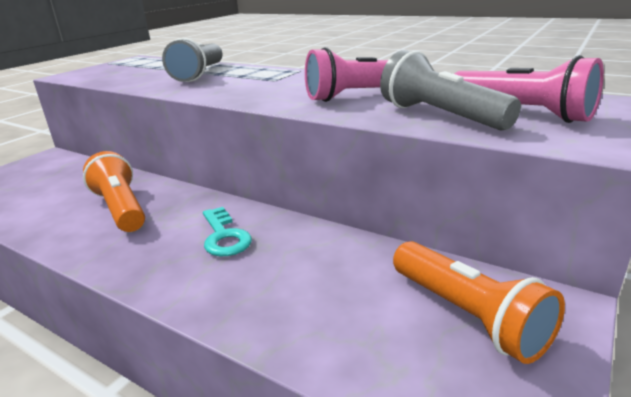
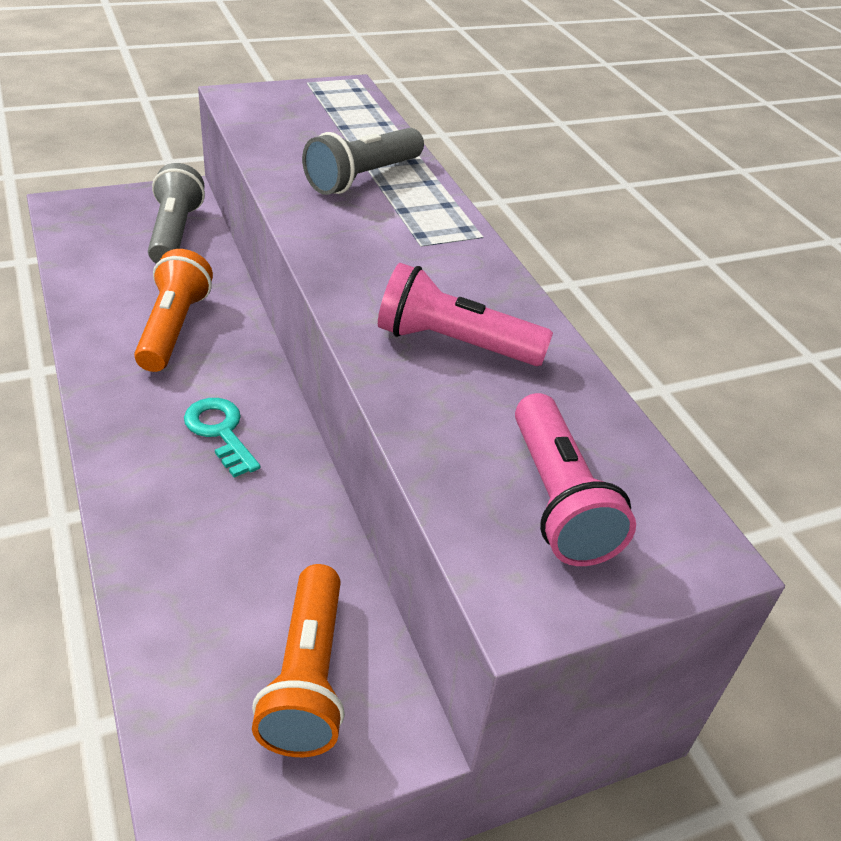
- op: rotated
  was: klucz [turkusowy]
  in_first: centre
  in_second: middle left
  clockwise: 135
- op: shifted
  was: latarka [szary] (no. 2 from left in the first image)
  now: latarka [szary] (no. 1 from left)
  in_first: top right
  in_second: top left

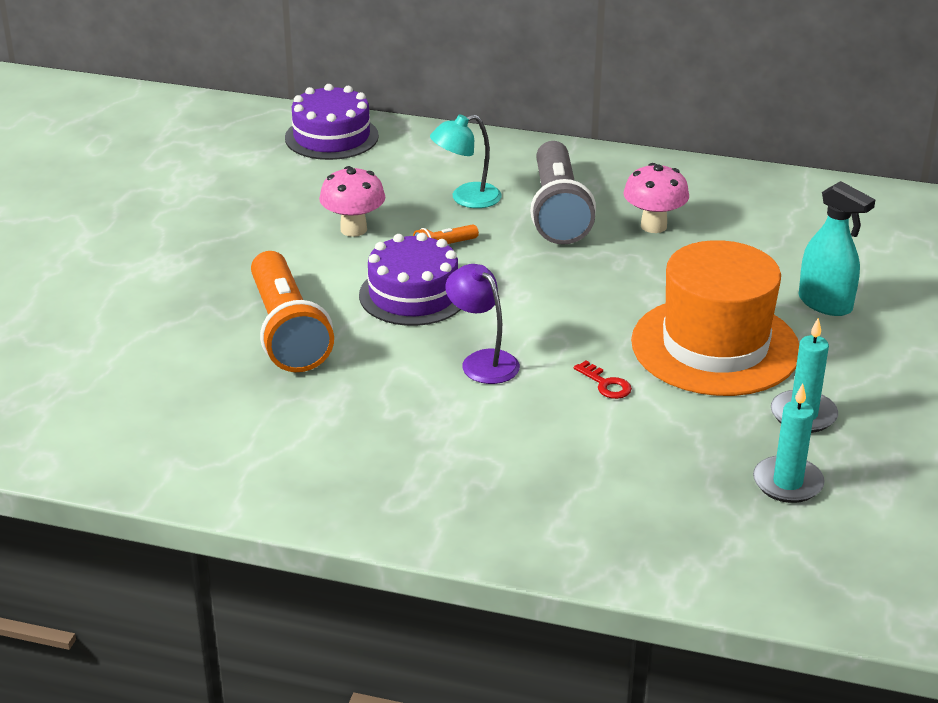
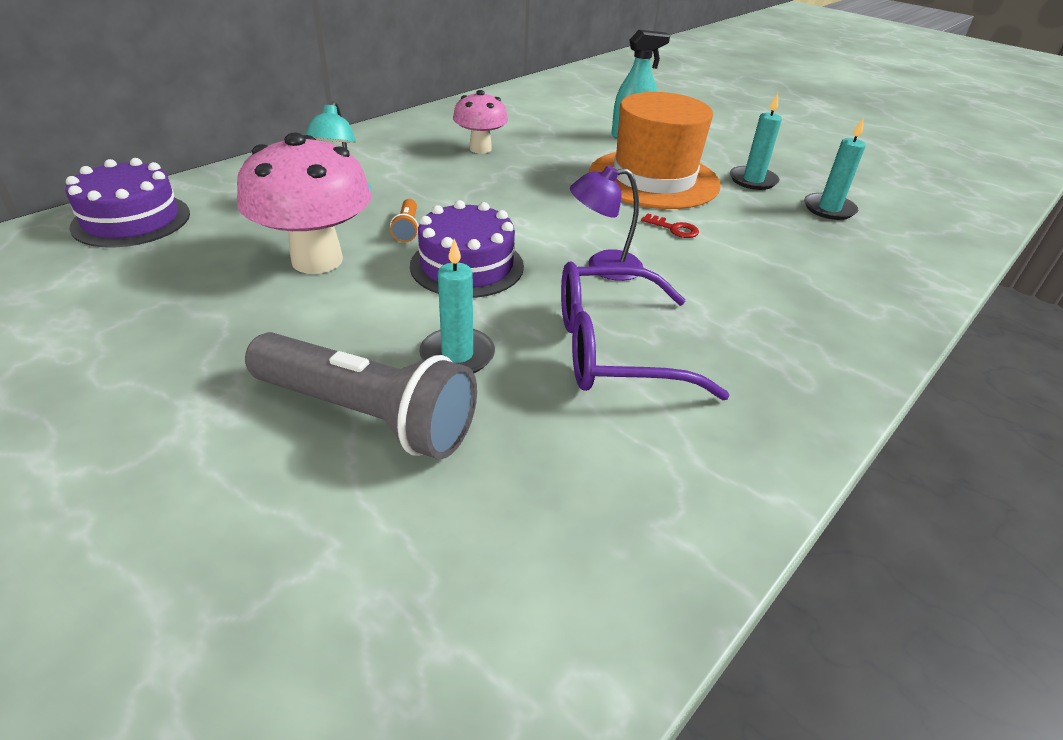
- op: swapped
  was: latarka [pomarańczowy] (no. 1 from left)
  now: świeca [turkusowy] (no. 1 from left)
  in_first: middle left
  in_second: centre
- op: scaled
  was: grzyb [różowy] (no. 1 from left)
  in_first: top centre
  in_second: top left
  ratio: 1.66
- op: shifted
  was: latarka [szary]
  in_first: top centre
  in_second: centre
- op: rotated
  was: klucz [czerwony]
  in_first: centre
  in_second: top centre
  clockwise: 45
- op: new
  now: okulary [fioletowy]
  in_second: centre

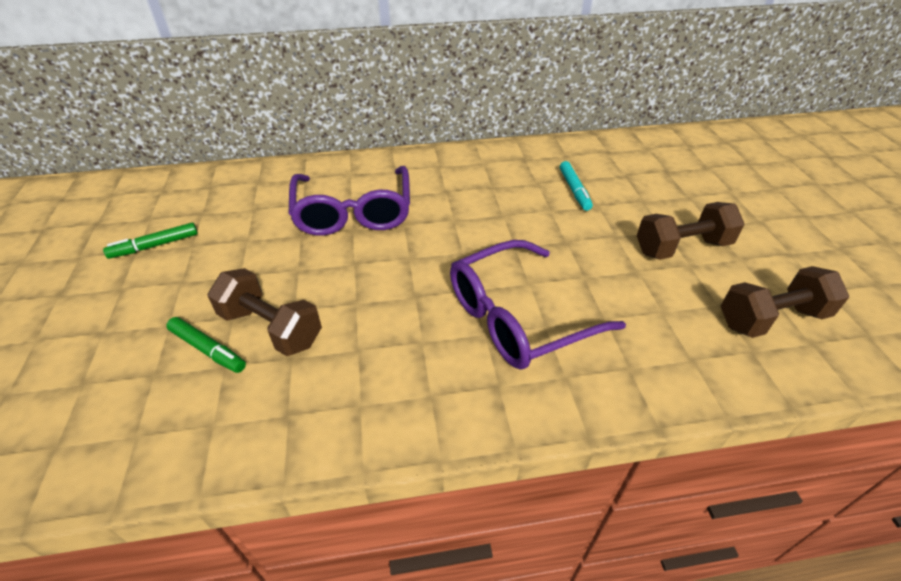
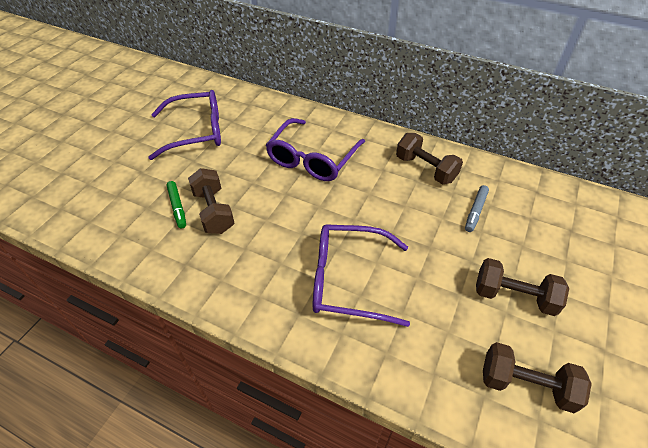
- op: swapped
  was: flamaster [zielony] (no. 1 from left)
  now: okulary [fioletowy] (no. 1 from left)
  in_first: middle left
  in_second: top left
- op: repainted
  was: flamaster [turkusowy]
  now: flamaster [szary]
  in_first: top centre
  in_second: middle right
- op: new
  now: hantel [brązowy] (no. 2 from left)
  in_second: centre

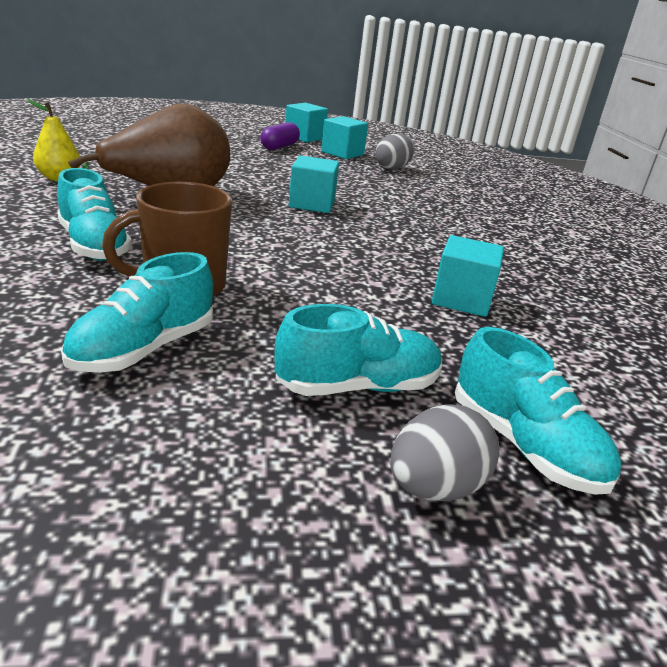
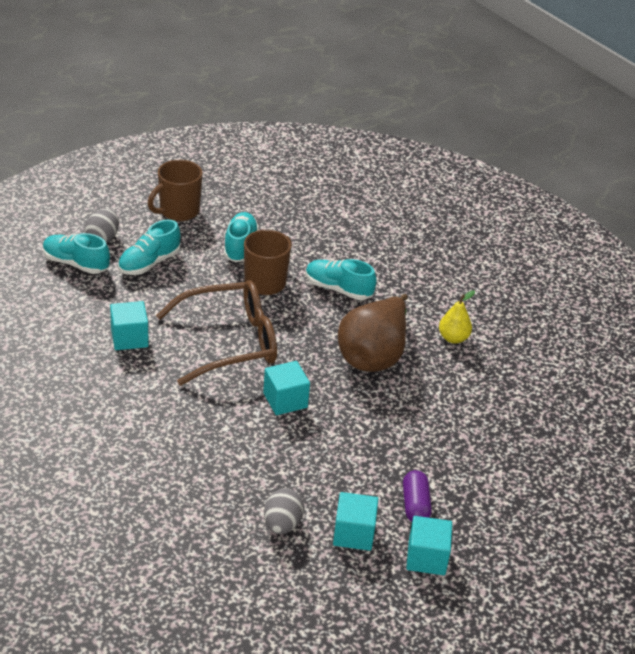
- op: new
  now: kubek [brązowy] (no. 1 from left)
  in_second: top left
- op: new
  now: okulary [brązowy]
  in_second: centre

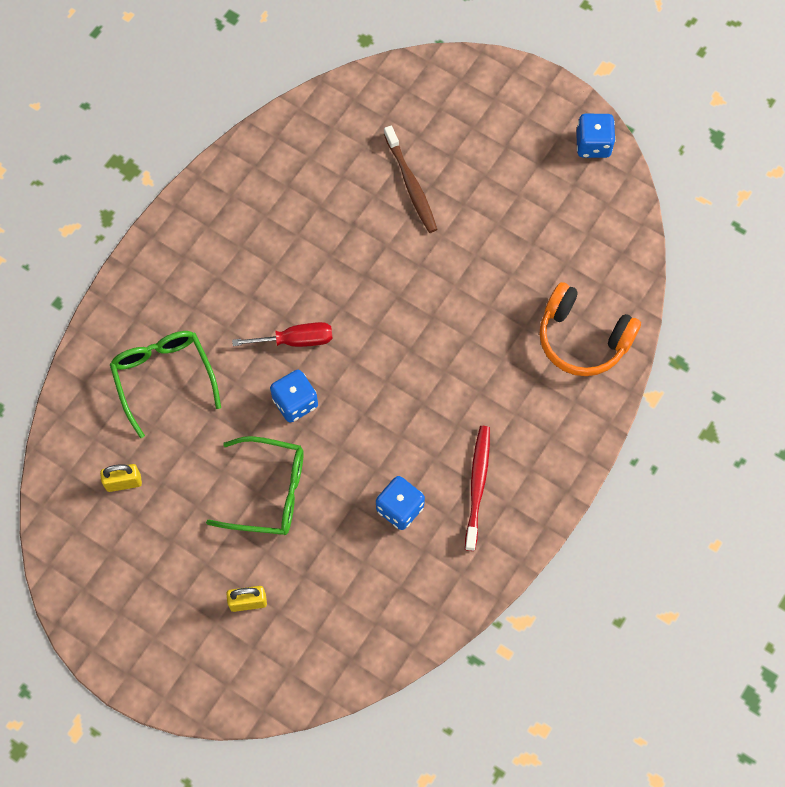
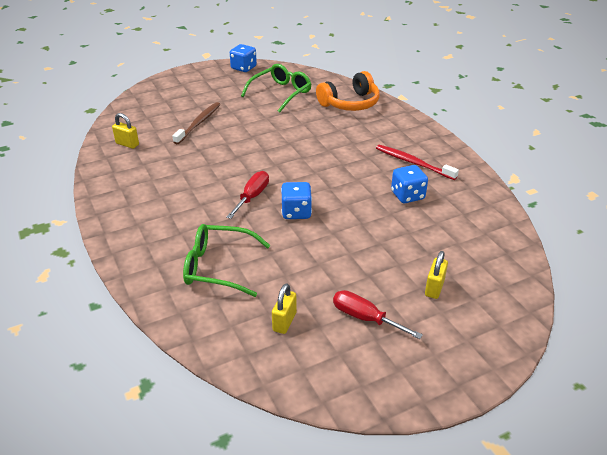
- op: shifted
  was: okulary [zielony] (no. 2 from left)
  in_first: middle left
  in_second: top centre
- op: rotated
  was: szczoteczka do zębów [brązowy]
  in_first: top centre
  in_second: top left
  clockwise: -75
- op: new
  now: kłódka [żółty] (no. 1 from left)
  in_second: top left
- op: new
  now: śrubokręt [czerwony] (no. 2 from left)
  in_second: bottom centre

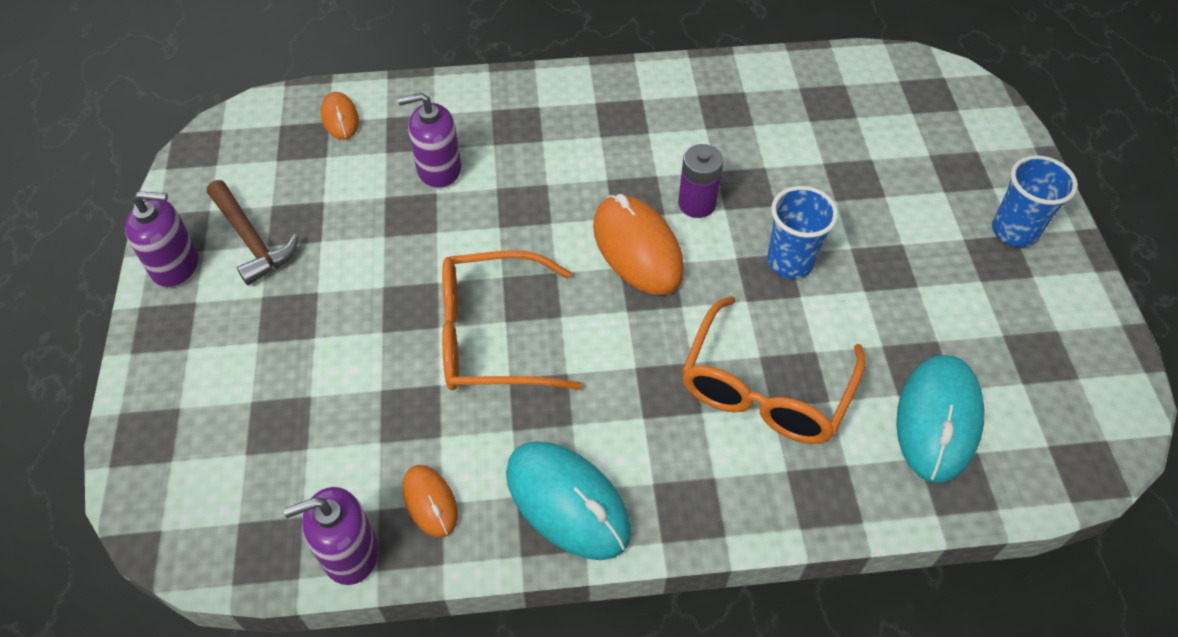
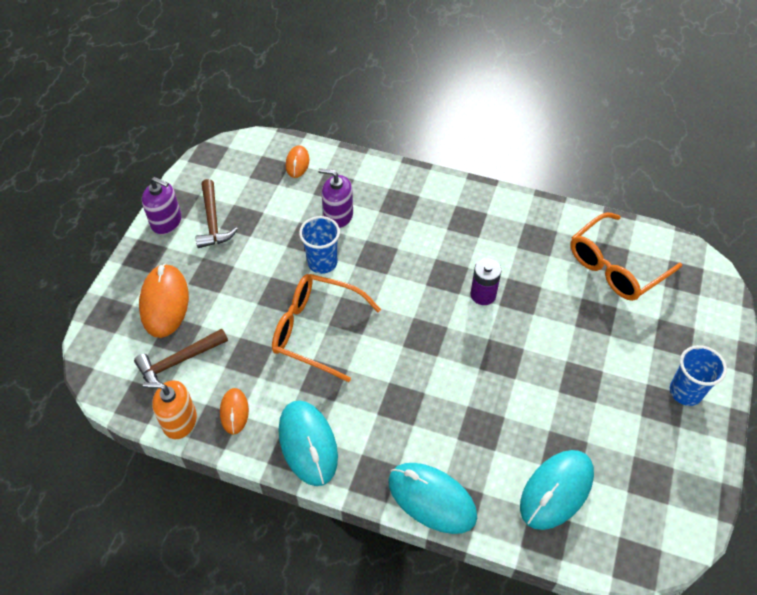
- op: repainted
  was: dozownik mydła [fioletowy] (no. 2 from left)
  now: dozownik mydła [pomarańczowy]
  in_first: bottom left
  in_second: bottom left
- op: shifted
  was: myszka [pomarańczowy] (no. 3 from left in the first image)
  now: myszka [pomarańczowy] (no. 1 from left)
  in_first: centre
  in_second: middle left
- op: shifted
  was: okulary [pomarańczowy] (no. 2 from left)
  in_first: centre
  in_second: middle right
- op: shifted
  was: szklanka [niebieski] (no. 1 from left)
  in_first: middle right
  in_second: centre
- op: new
  now: młotek [brązowy] (no. 1 from left)
  in_second: middle left
- op: new
  now: myszka [turkusowy] (no. 2 from left)
  in_second: bottom centre

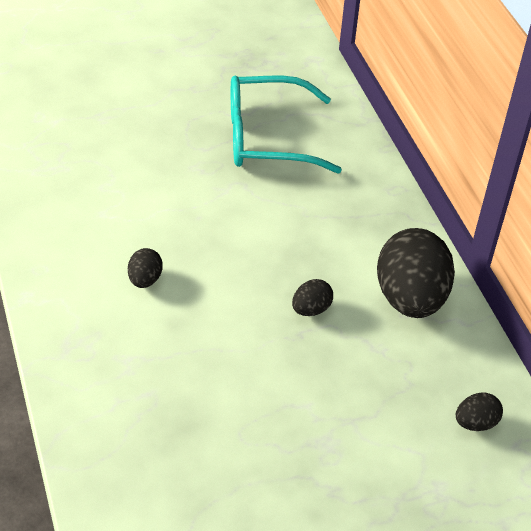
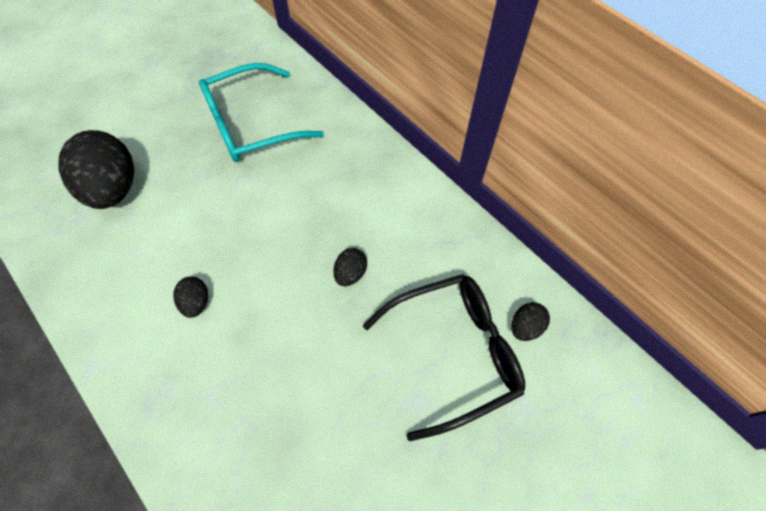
- op: shifted
  was: jajko [czarny] (no. 3 from left in the first image)
  now: jajko [czarny] (no. 1 from left)
  in_first: middle right
  in_second: top left
- op: new
  now: okulary [czarny]
  in_second: bottom centre

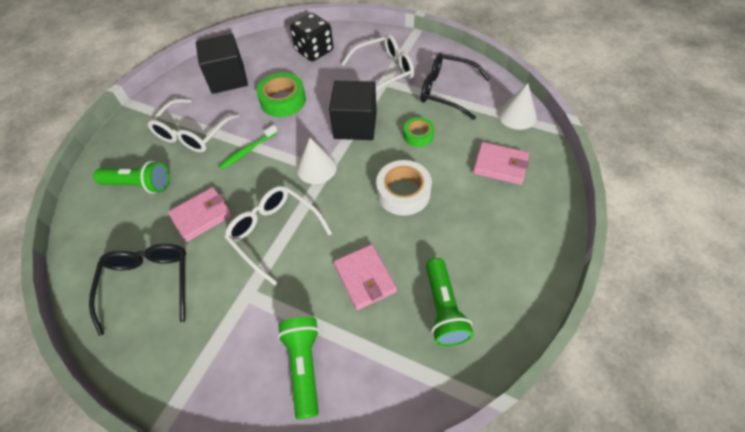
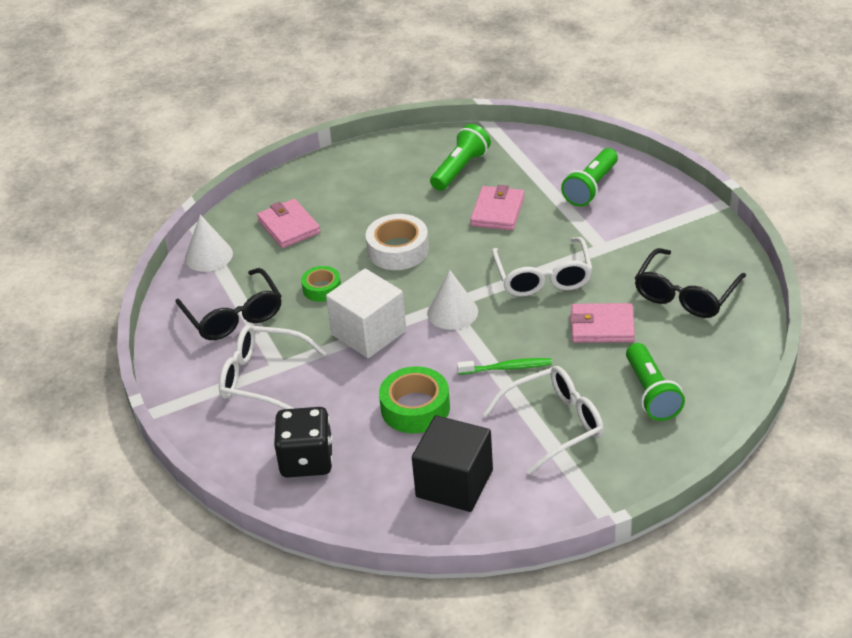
- op: rotated
  was: latarka [zielony] (no. 1 from left in the first image)
  in_first: middle left
  in_second: middle right
  clockwise: -150
- op: repainted
  was: sześcian [czarny] (no. 2 from left)
  now: sześcian [biały]
  in_first: top centre
  in_second: centre

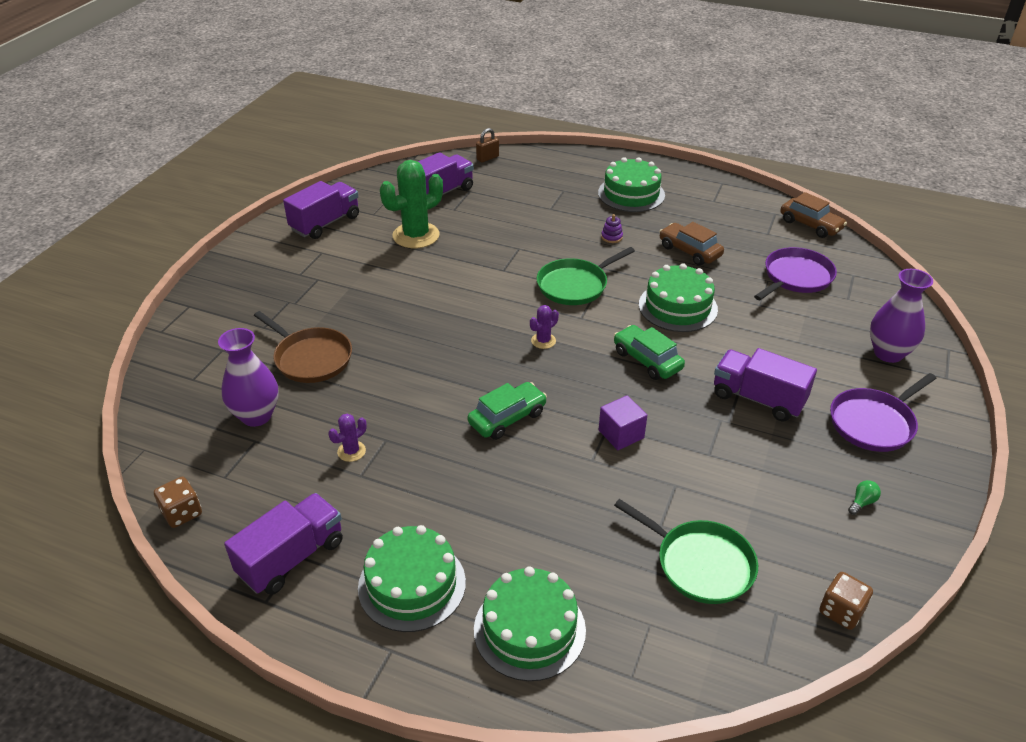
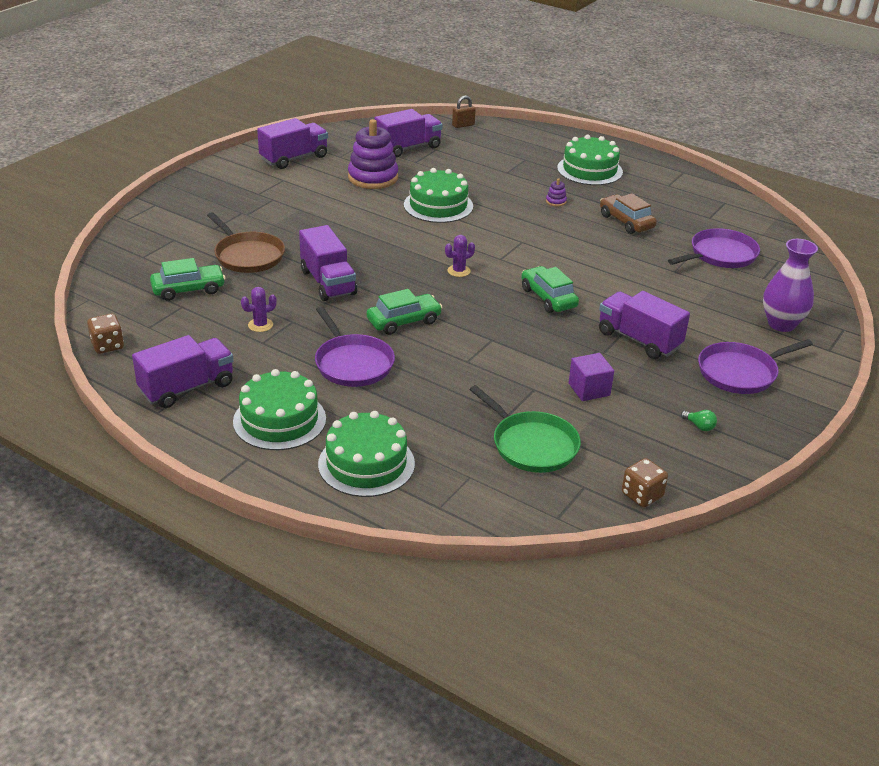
- op: swapped
  was: wazon [fioletowy] (no. 1 from left)
  now: samochód [zielony] (no. 1 from left)
  in_first: middle left
  in_second: middle left
- op: swapped
  was: kaktus [zielony]
  now: zabawka nakładanka [fioletowy] (no. 1 from left)
  in_first: top centre
  in_second: top centre
- op: gone
  was: patelnia [zielony] (no. 1 from left)
  in_first: centre
- op: shifted
  was: sześcian [fioletowy]
  in_first: centre
  in_second: middle right
- op: shifted
  was: tort [zielony] (no. 4 from left in the first image)
  now: tort [zielony] (no. 3 from left)
  in_first: centre
  in_second: top centre
- op: gone
  was: samochód [brązowy] (no. 2 from left)
  in_first: top right
- op: rotated
  was: żarówka [zielony]
  in_first: bottom right
  in_second: middle right
  clockwise: 75
- op: new
  now: ciężarówka [fioletowy] (no. 3 from left)
  in_second: centre
- op: new
  now: patelnia [fioletowy] (no. 1 from left)
  in_second: centre

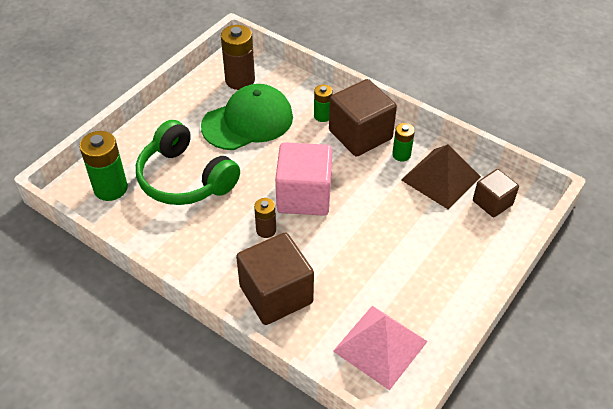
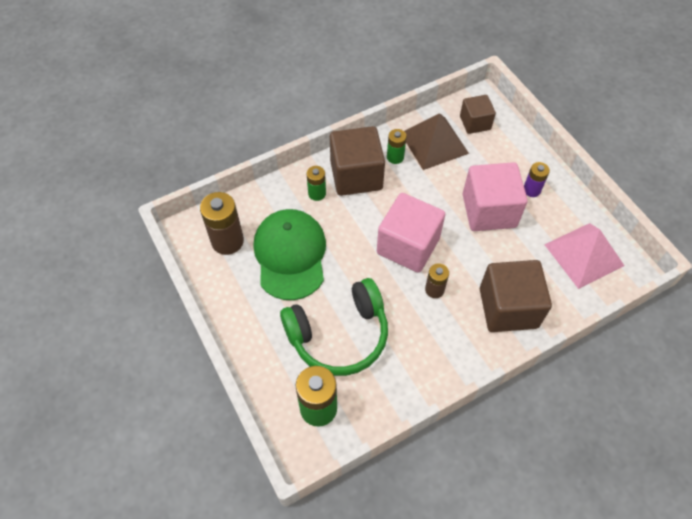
- op: new
  now: sześcian [różowy] (no. 2 from left)
  in_second: middle right
- op: new
  now: bateria [fioletowy]
  in_second: middle right

